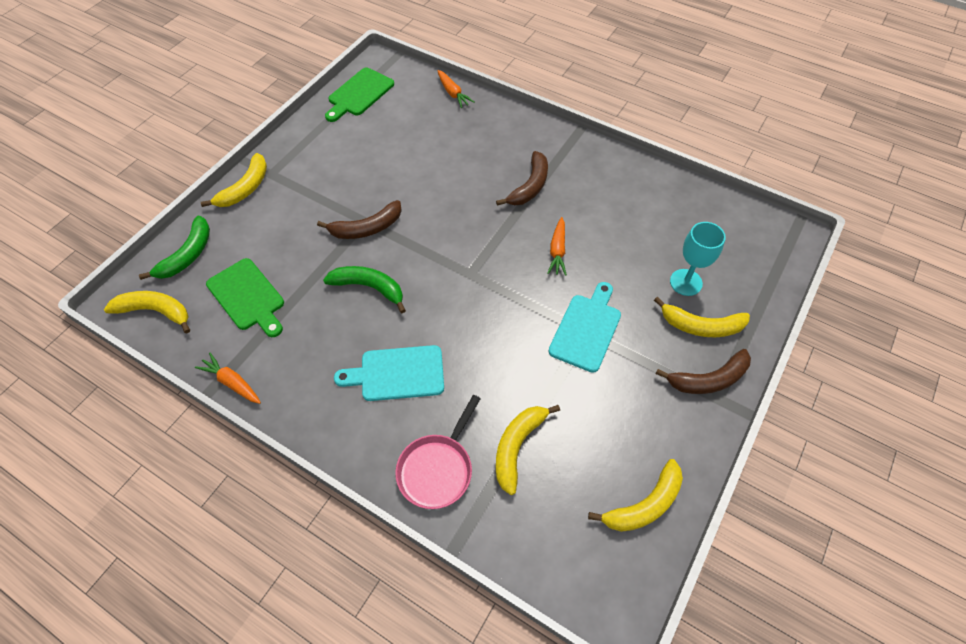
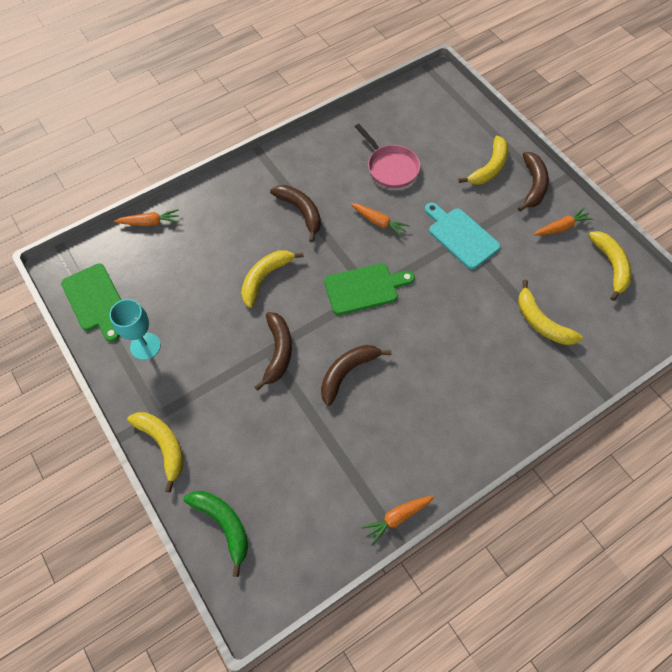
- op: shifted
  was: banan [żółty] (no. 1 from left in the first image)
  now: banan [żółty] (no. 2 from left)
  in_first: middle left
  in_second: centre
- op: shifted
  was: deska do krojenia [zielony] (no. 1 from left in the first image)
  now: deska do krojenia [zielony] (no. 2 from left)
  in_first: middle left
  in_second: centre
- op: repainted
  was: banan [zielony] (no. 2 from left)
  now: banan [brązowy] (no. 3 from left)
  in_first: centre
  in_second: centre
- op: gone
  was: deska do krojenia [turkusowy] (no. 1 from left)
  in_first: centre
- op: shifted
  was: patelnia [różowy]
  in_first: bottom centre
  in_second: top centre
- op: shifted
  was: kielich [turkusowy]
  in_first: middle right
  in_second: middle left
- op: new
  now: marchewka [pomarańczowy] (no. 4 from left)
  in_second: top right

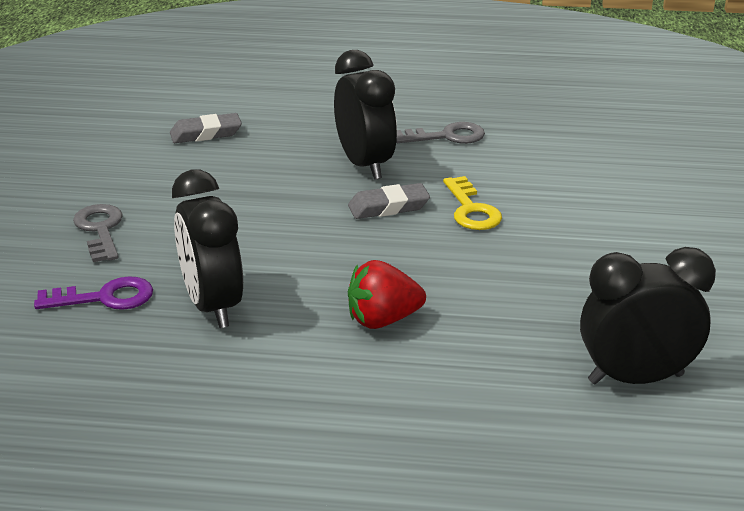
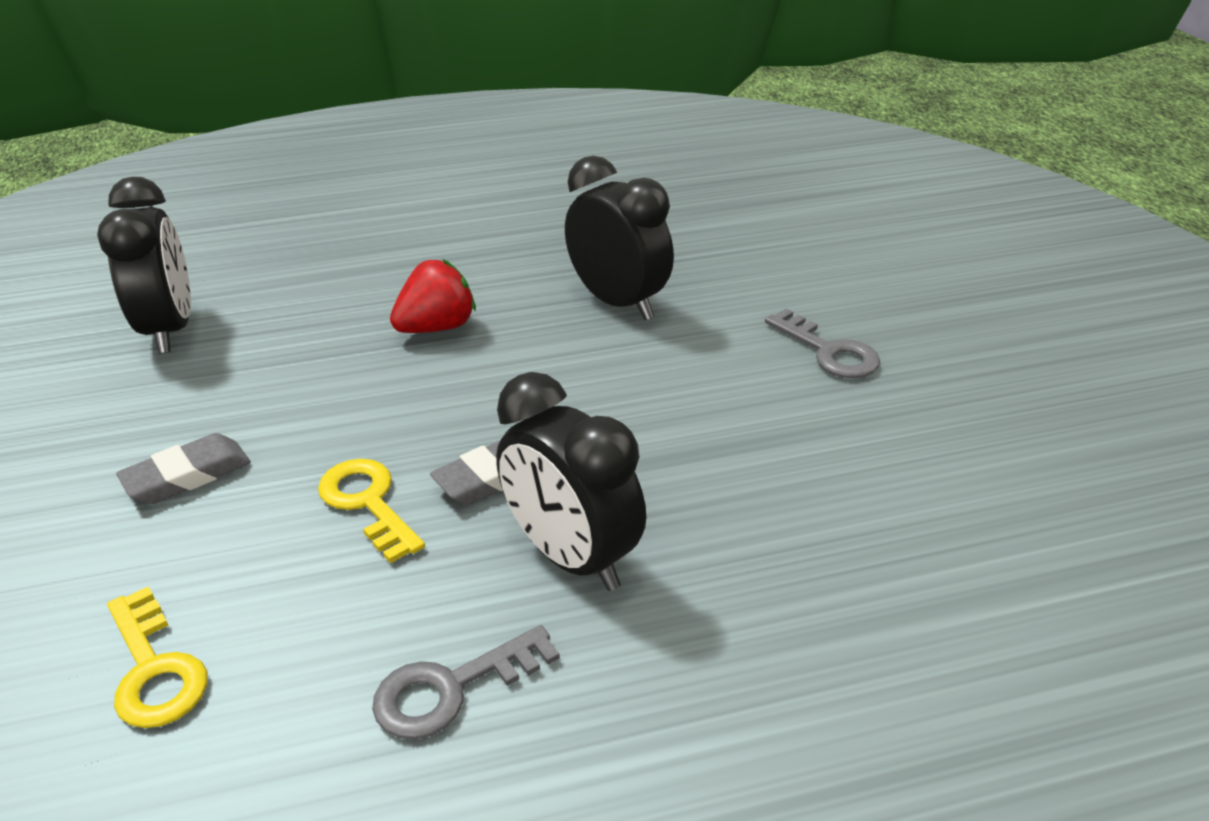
- op: gone
  was: klucz [fioletowy]
  in_first: middle left
- op: shifted
  was: gumka do mazania [szary] (no. 1 from left)
  in_first: top left
  in_second: middle left
- op: rotated
  was: budzik [czarny] (no. 3 from left in the first image)
  in_first: middle right
  in_second: top left
  clockwise: -75
- op: new
  now: klucz [żółty] (no. 1 from left)
  in_second: bottom left

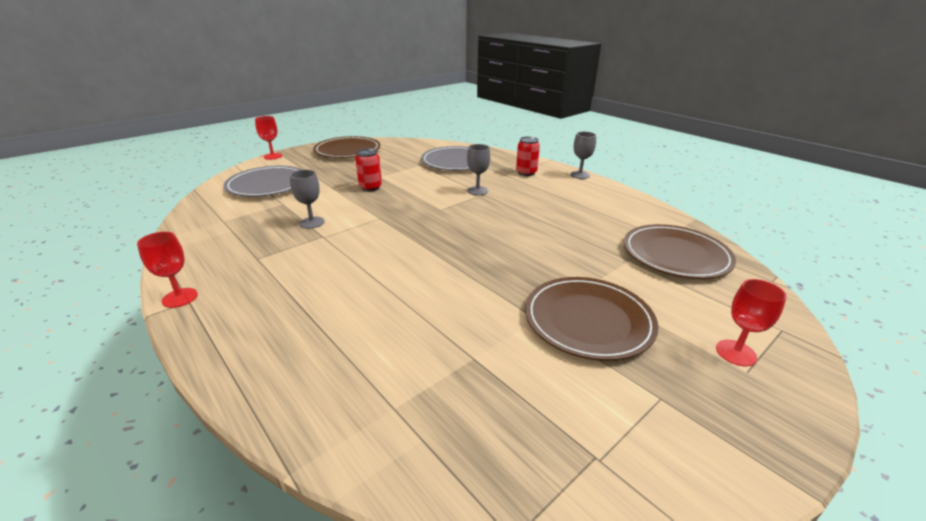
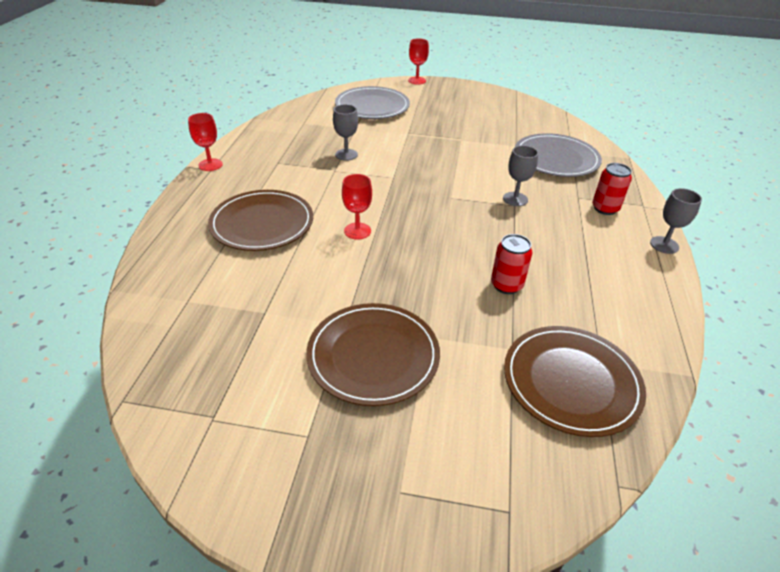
- op: shifted
  was: talerz [brązowy] (no. 1 from left)
  in_first: top centre
  in_second: centre
- op: shifted
  was: puszka [czerwony] (no. 1 from left)
  in_first: top centre
  in_second: centre
- op: shifted
  was: kielich [czerwony] (no. 3 from left in the first image)
  now: kielich [czerwony] (no. 2 from left)
  in_first: middle right
  in_second: centre

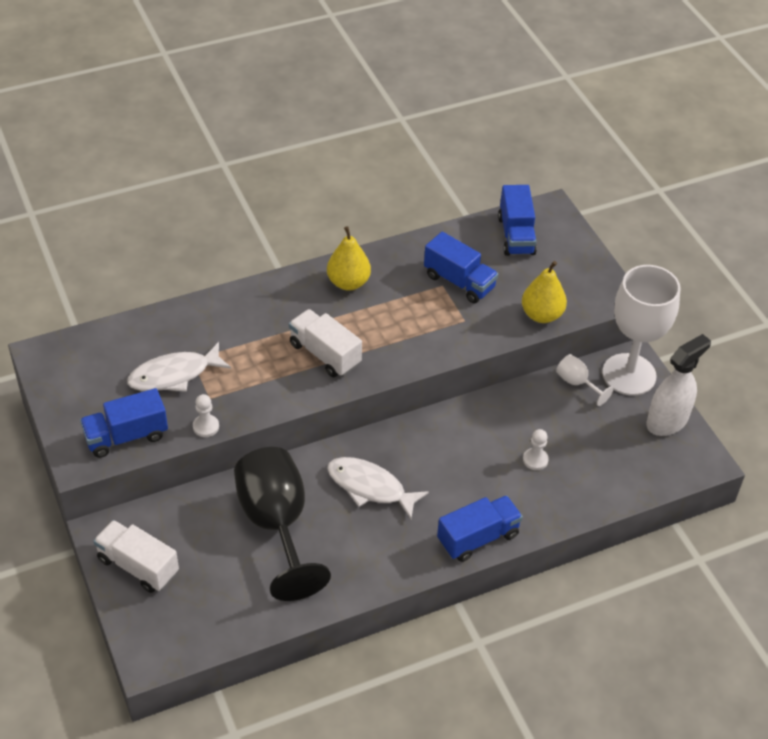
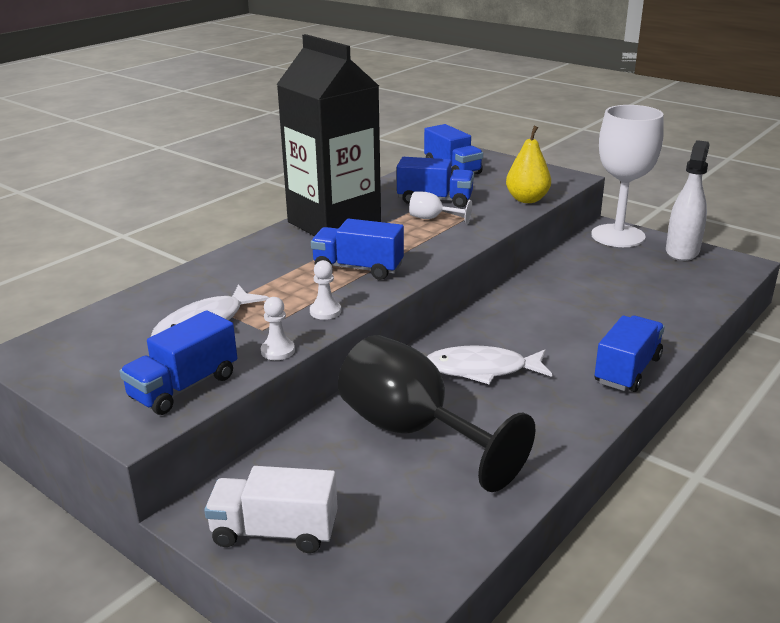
- op: repainted
  was: ciężarówka [biały] (no. 2 from left)
  now: ciężarówka [niebieski] (no. 2 from left)
  in_first: centre
  in_second: centre
- op: swapped
  was: gruszka [żółty] (no. 1 from left)
  now: karton mleka [czarny]
  in_first: centre
  in_second: top centre
- op: shifted
  was: pionek [biały] (no. 2 from left)
  in_first: middle right
  in_second: centre
- op: shifted
  was: kielich [biały] (no. 1 from left)
  in_first: middle right
  in_second: centre

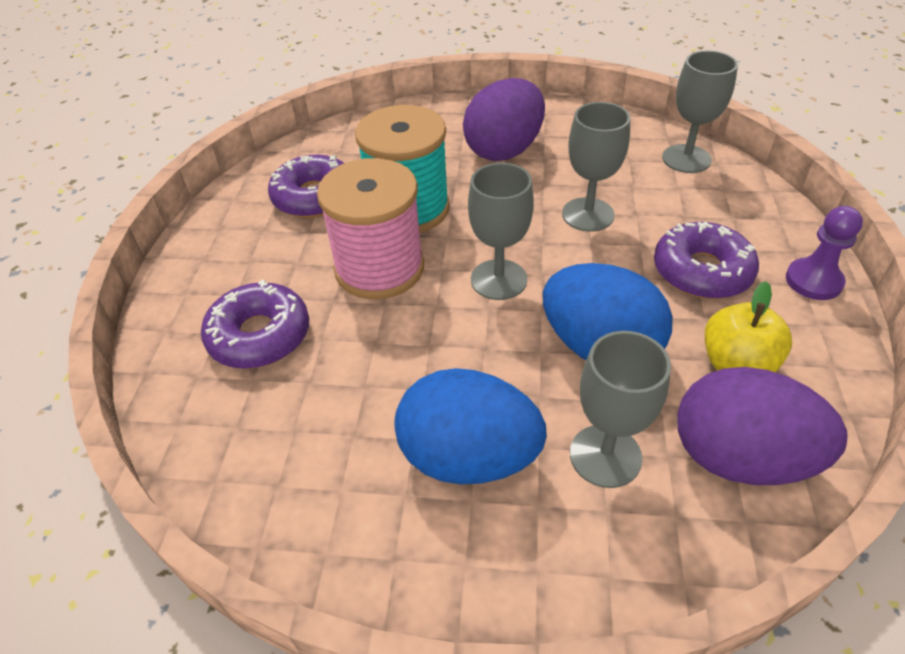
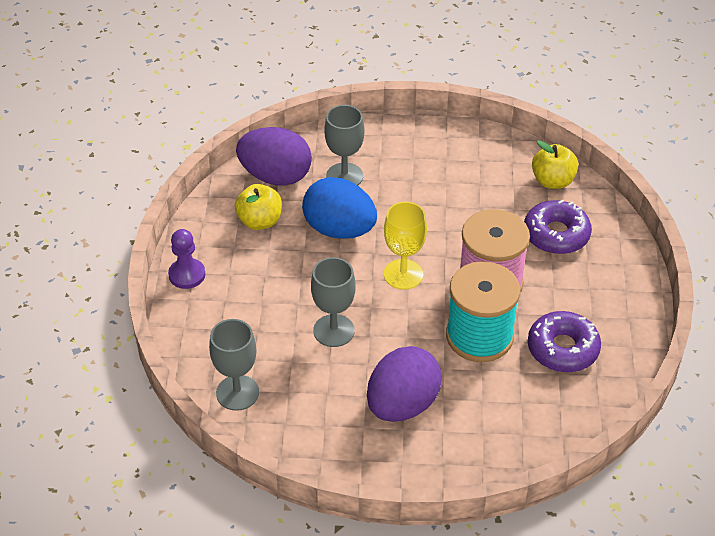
- op: gone
  was: jajko [niebieski] (no. 1 from left)
  in_first: centre
- op: repainted
  was: kielich [szary] (no. 1 from left)
  now: kielich [żółty]
  in_first: centre
  in_second: centre
- op: gone
  was: donut [fioletowy] (no. 3 from left)
  in_first: middle right
- op: new
  now: jabłko [żółty] (no. 2 from left)
  in_second: top right

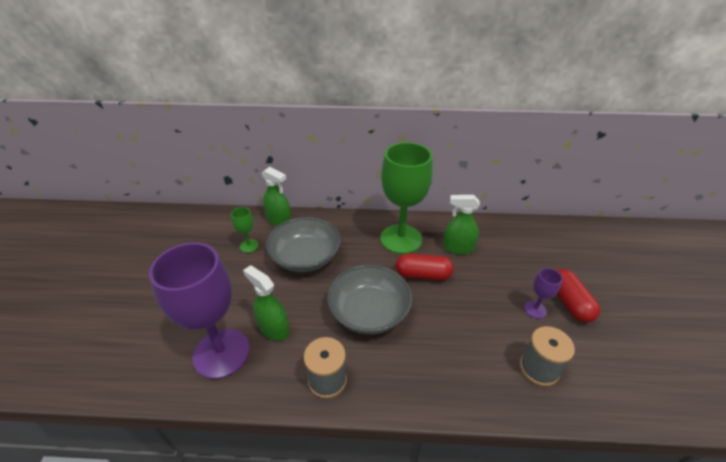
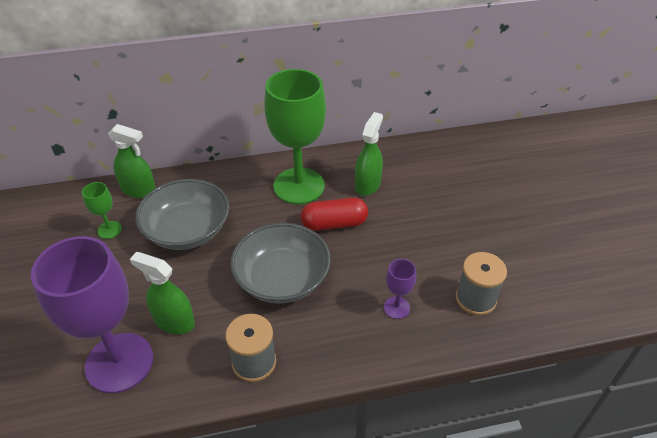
- op: rotated
  was: spryskiwacz [zielony] (no. 3 from left)
  in_first: centre
  in_second: centre
  clockwise: 120
- op: shifted
  was: kielich [fioletowy] (no. 2 from left)
  in_first: middle right
  in_second: centre
- op: gone
  was: kapsułka [czerwony] (no. 2 from left)
  in_first: middle right

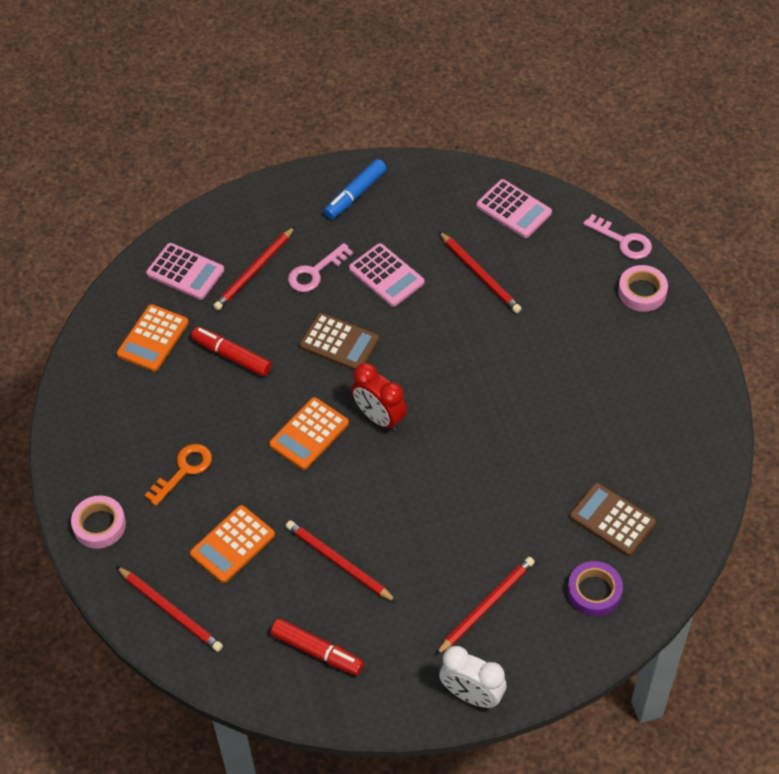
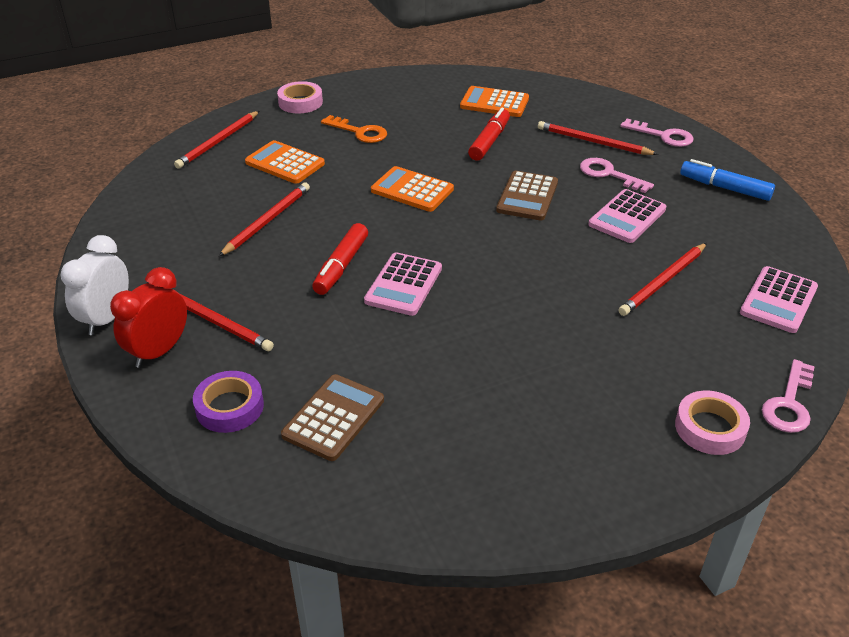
- op: shifted
  was: kalkulator [różowy] (no. 1 from left)
  in_first: middle left
  in_second: centre
- op: shifted
  was: flamaster [czerwony] (no. 2 from left in the first image)
  now: flamaster [czerwony] (no. 1 from left)
  in_first: bottom centre
  in_second: centre
- op: shifted
  was: budzik [czerwony]
  in_first: centre
  in_second: middle left
- op: new
  now: klucz [różowy] (no. 2 from left)
  in_second: top right

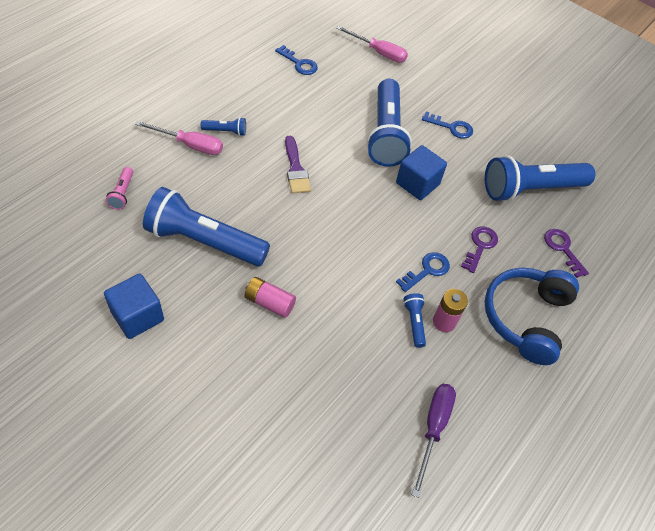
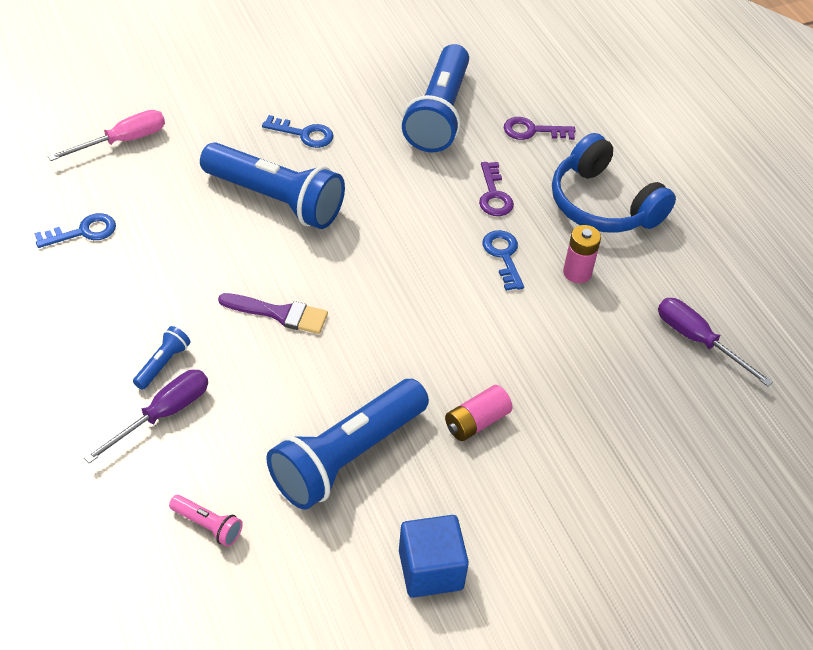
- op: repainted
  was: śrubokręt [różowy] (no. 1 from left)
  now: śrubokręt [fioletowy] (no. 1 from left)
  in_first: top left
  in_second: middle left
- op: gone
  was: sześcian [niebieski] (no. 2 from left)
  in_first: top centre
- op: gone
  was: latarka [niebieski] (no. 4 from left)
  in_first: centre
- op: rotated
  was: klucz [niebieski] (no. 3 from left in the first image)
  in_first: top right
  in_second: top centre
  clockwise: 60
- op: rotated
  was: klucz [fioletowy] (no. 1 from left)
  in_first: middle right
  in_second: top centre
  clockwise: -150

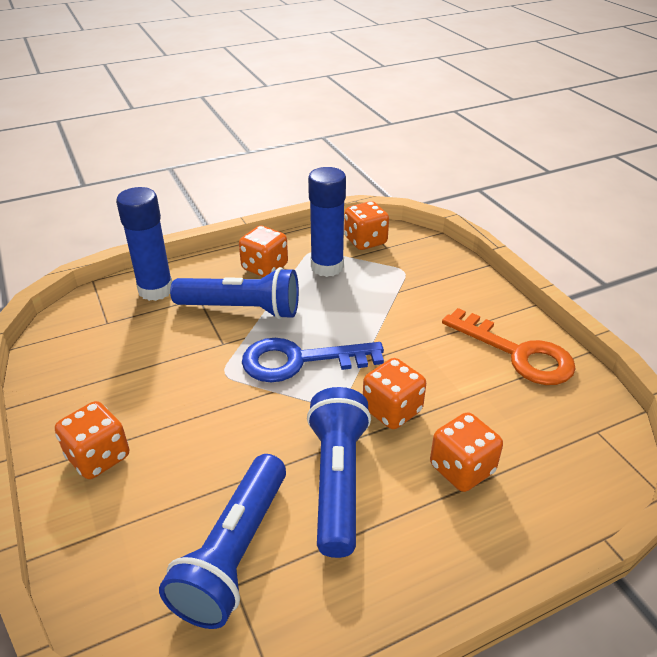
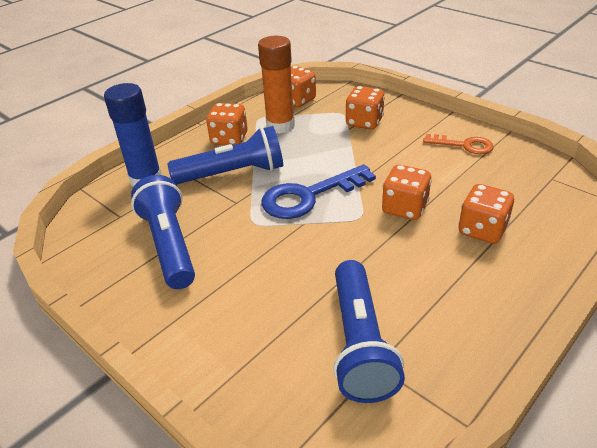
- op: shifted
  was: kostka do gry [pomarańczowy] (no. 1 from left in the first image)
  now: kostka do gry [pomarańczowy] (no. 3 from left)
  in_first: bottom left
  in_second: top centre
- op: shifted
  was: latarka [niebieski] (no. 3 from left in the first image)
  now: latarka [niebieski] (no. 1 from left)
  in_first: bottom centre
  in_second: middle left
- op: repainted
  was: klej w sztyfcie [niebieski] (no. 2 from left)
  now: klej w sztyfcie [pomarańczowy]
  in_first: centre
  in_second: top centre
- op: scaled
  was: klucz [pomarańczowy]
  in_first: middle right
  in_second: top right
  ratio: 0.61

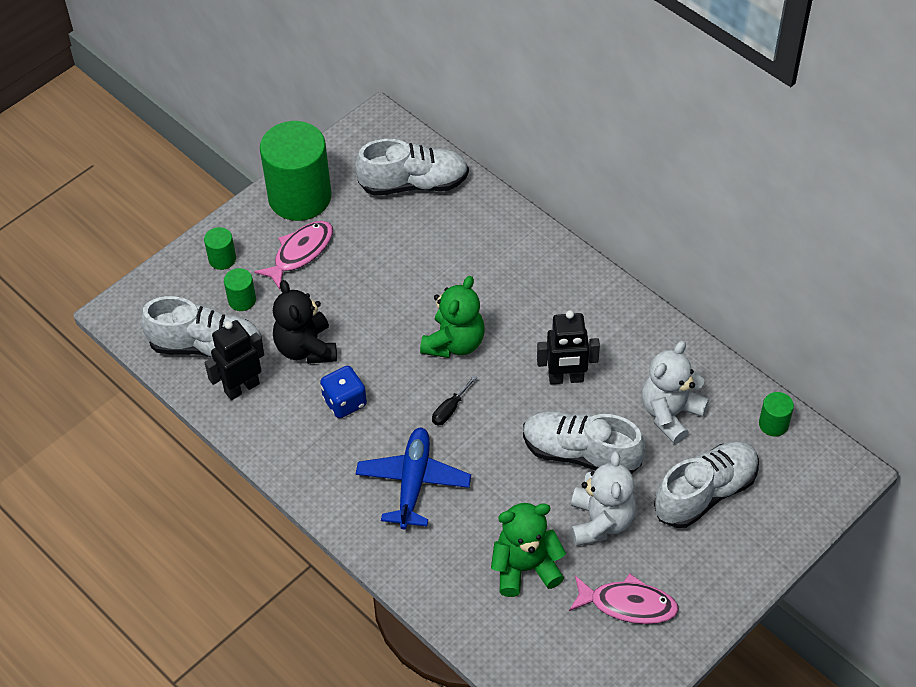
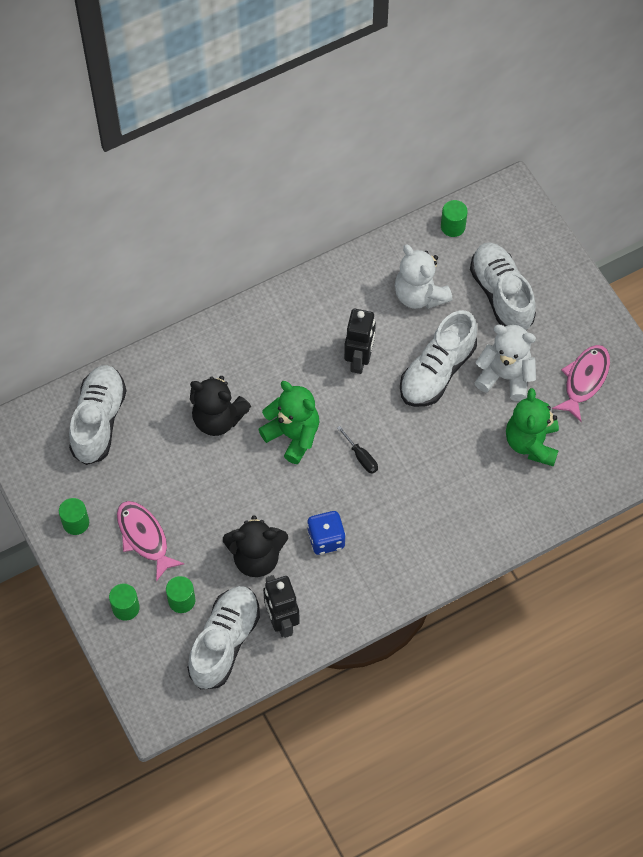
- op: scaled
  was: walec [zielony] (no. 3 from left in the first image)
  in_first: top left
  in_second: middle left
  ratio: 0.42
- op: gone
  was: samolot [niebieski]
  in_first: bottom centre
- op: new
  now: miś [czarny] (no. 1 from left)
  in_second: centre

